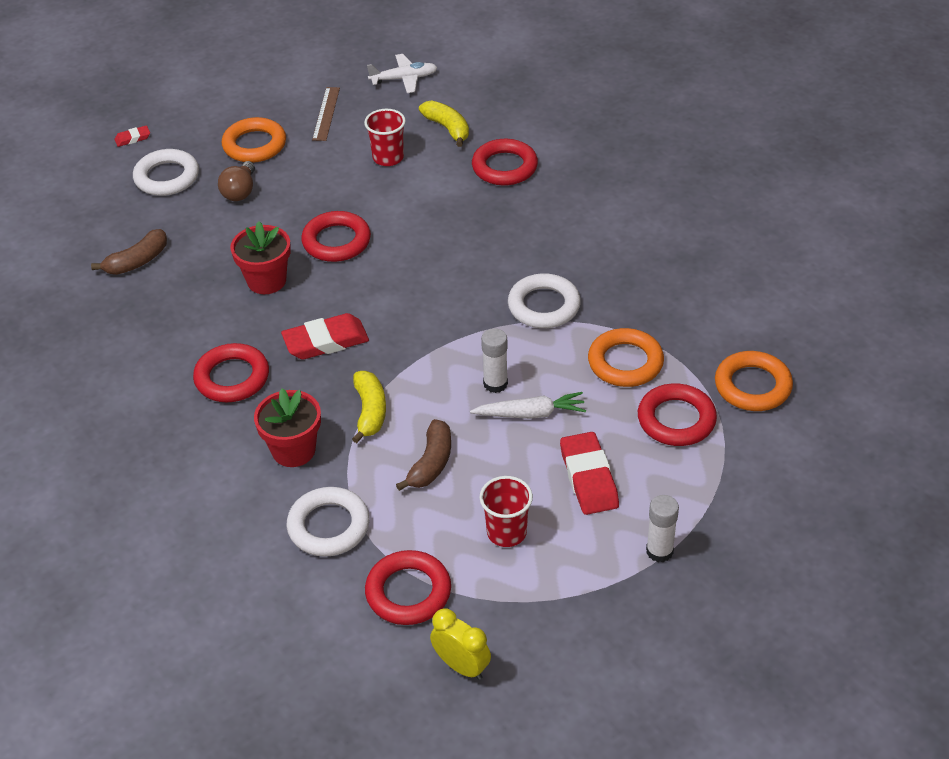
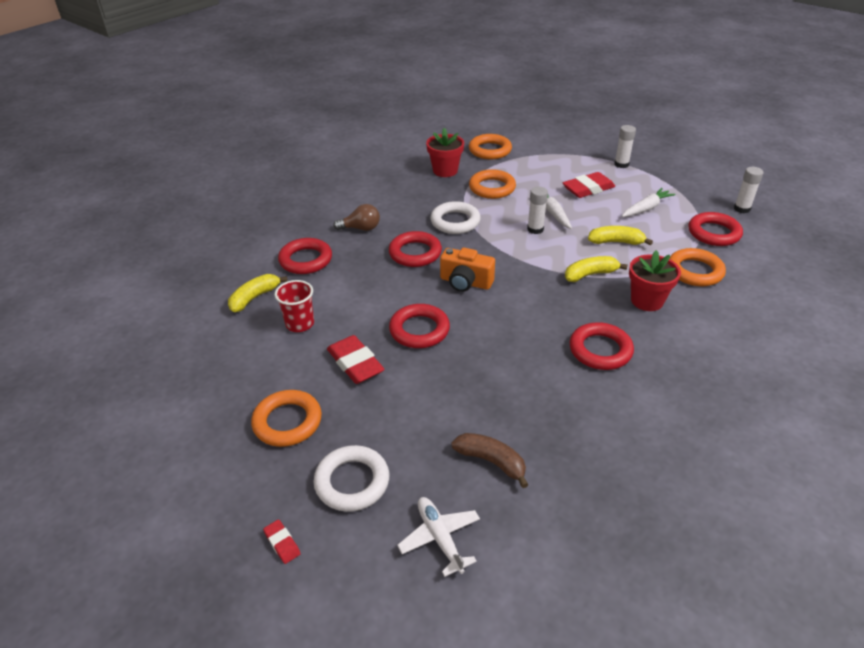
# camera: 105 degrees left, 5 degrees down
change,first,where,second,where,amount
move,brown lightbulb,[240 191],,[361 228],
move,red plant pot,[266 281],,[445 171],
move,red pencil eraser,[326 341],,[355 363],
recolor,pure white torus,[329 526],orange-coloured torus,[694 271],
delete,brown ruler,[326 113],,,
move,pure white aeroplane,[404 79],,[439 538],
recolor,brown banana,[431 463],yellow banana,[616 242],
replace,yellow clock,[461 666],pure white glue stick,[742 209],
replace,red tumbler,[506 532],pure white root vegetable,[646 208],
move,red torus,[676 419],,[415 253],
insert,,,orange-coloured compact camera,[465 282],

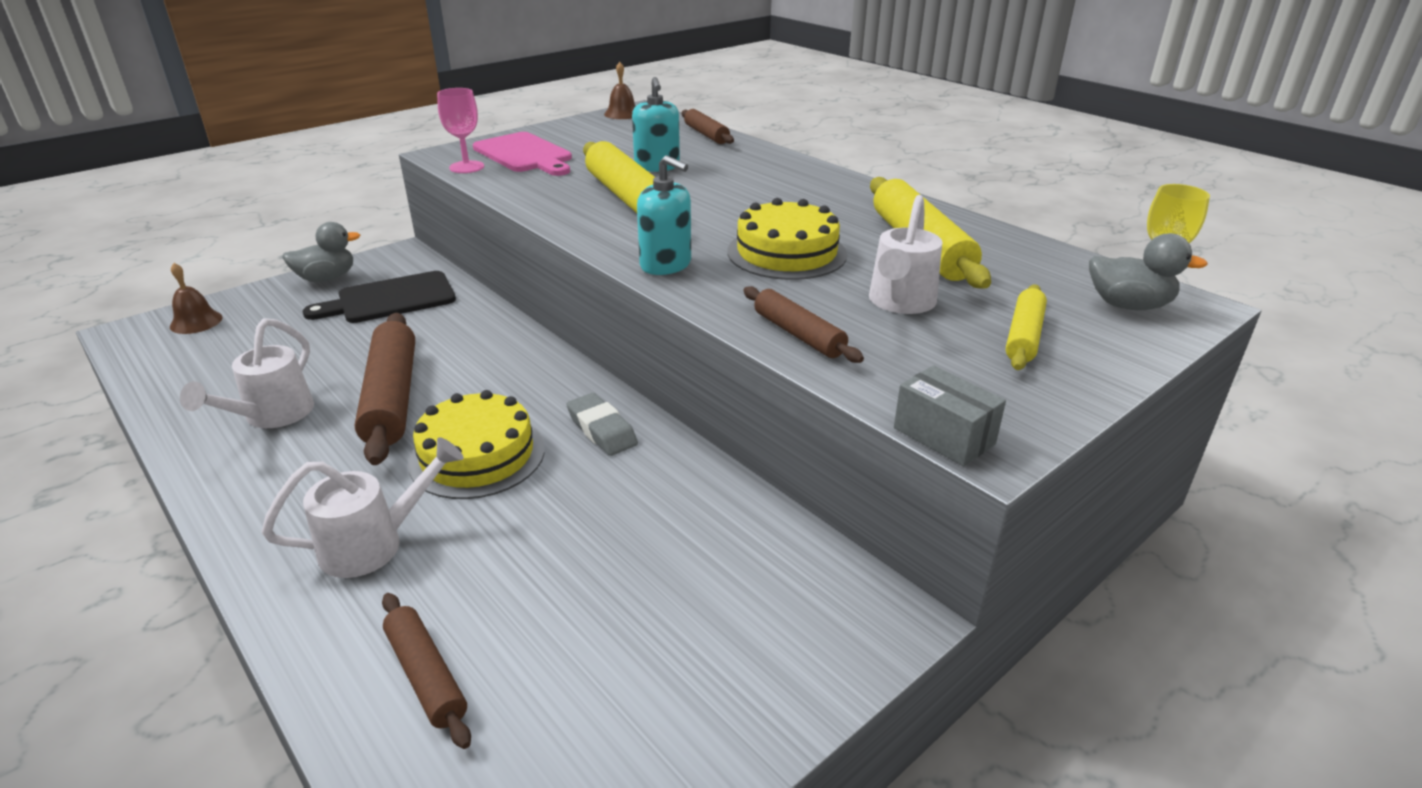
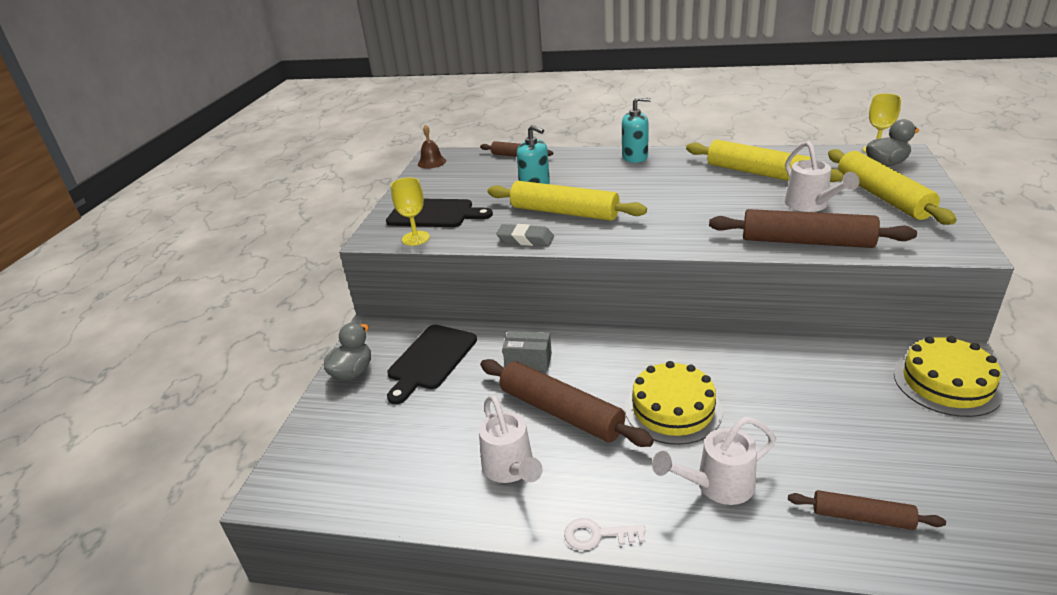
# camera: 35 degrees left, 0 degrees up
change,first,where,second,where,amount
delete,brown school bell,[196 322],,,
rotate,pure white watering pot,[374 544],,[717 486],135 degrees counterclockwise
recolor,rosy chalice,[466 167],yellow chalice,[415 238],
recolor,rosy cutting board,[525 154],jet-black cutting board,[434 214],
move,gray pencil eraser,[602 430],,[525 239],
move,turquoise soap pump,[666 265],,[635 157],
move,yellow cake,[786 253],,[946 383],
resize,brown dough roller,[798 334],,[806 241],x1.78
move,gray box,[944 436],,[528 361],
resize,yellow dough roller,[1023 336],,[882 196],x1.78
insert,,,pure white latchkey,[597 535],

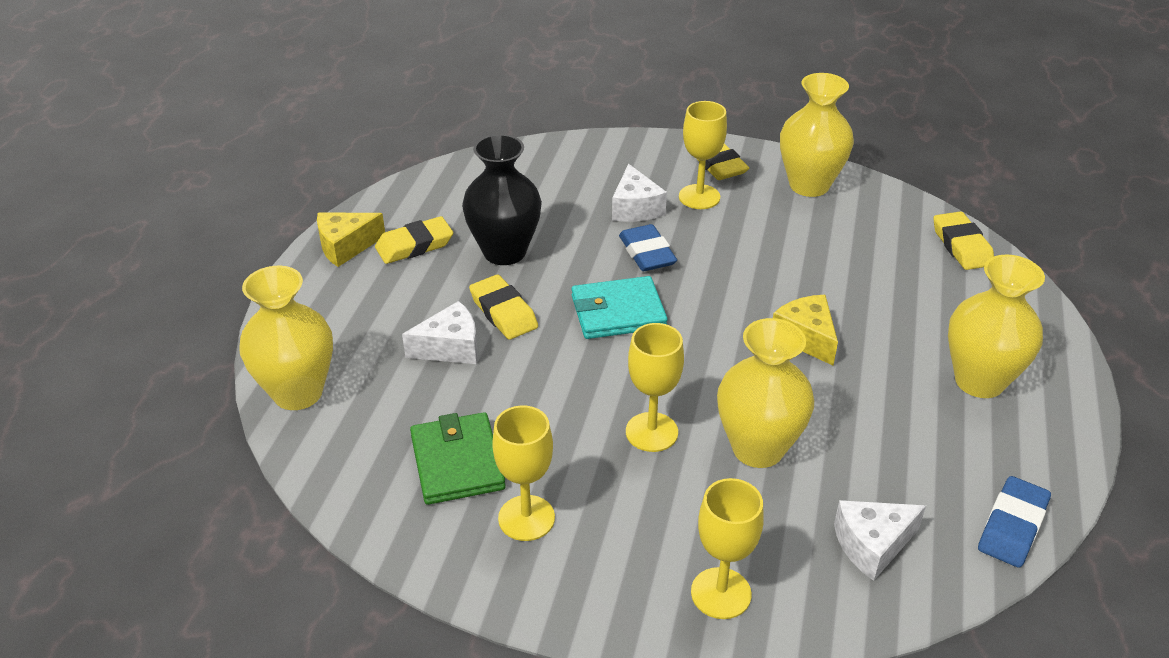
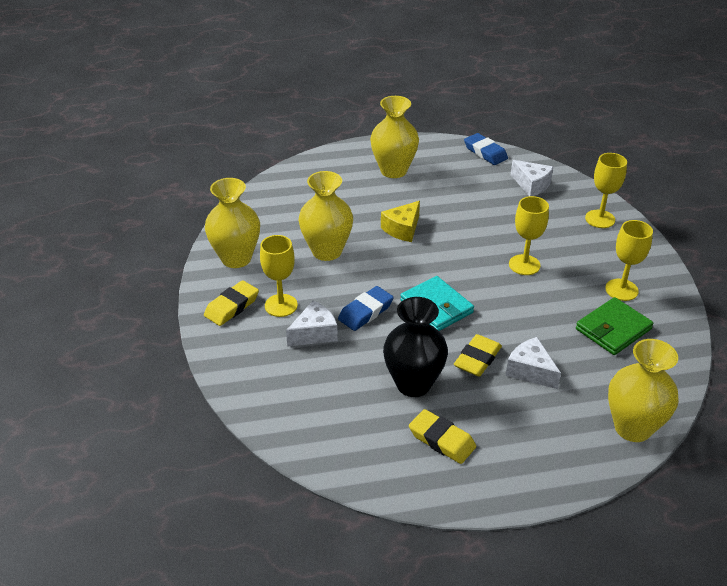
# camera: 115 degrees left, 0 degrees up
change,first,where,second,where,amount
delete,yellow cheese wedge,[346 246],,,
move,yellow flower vase,[758 448],,[327 251],
delete,yellow pencil eraser,[962 246],,,
rotate,royal blue pencil eraser,[1012 526],,[485 152],45 degrees clockwise

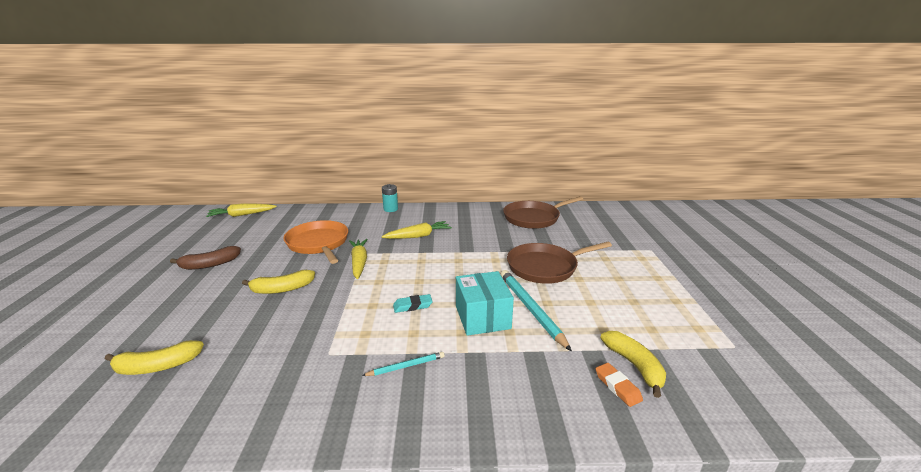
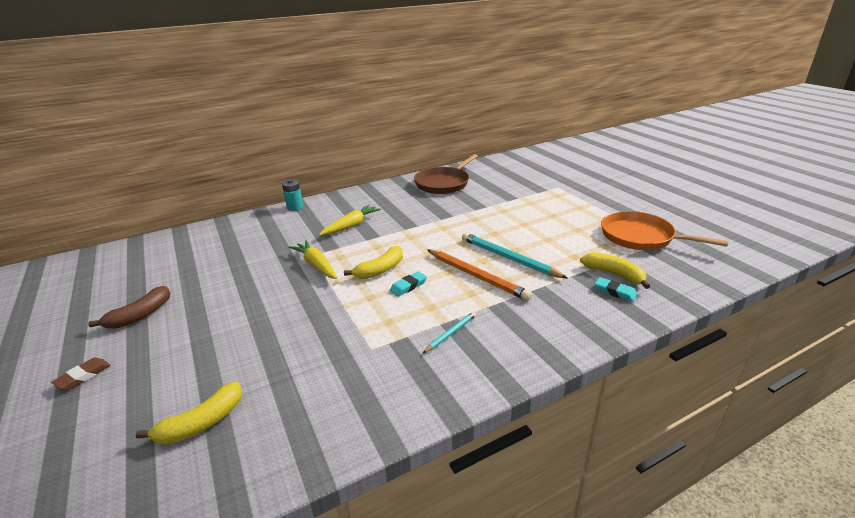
# camera: 25 degrees left, 5 degrees up
change,first,where,second,where,amount
delete,yellow root vegetable,[242 215],,,
move,yellow banana,[282 289],,[380 270],
move,orange-coloured pan,[318 243],,[640 237],
replace,turquoise box,[482 317],orange-coloured lead pencil,[476 276],
delete,brown pan,[545 267],,,
recolor,orange-coloured pencil eraser,[617 387],turquoise pencil eraser,[615 292],
insert,,,brown pencil eraser,[83 376],

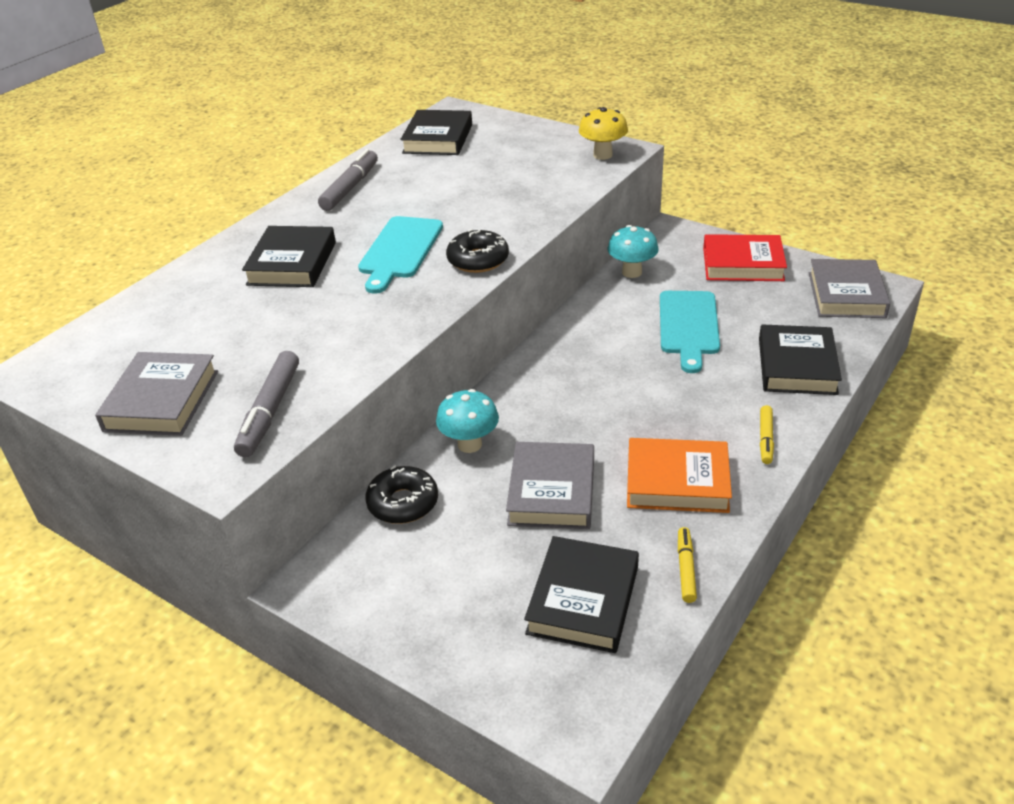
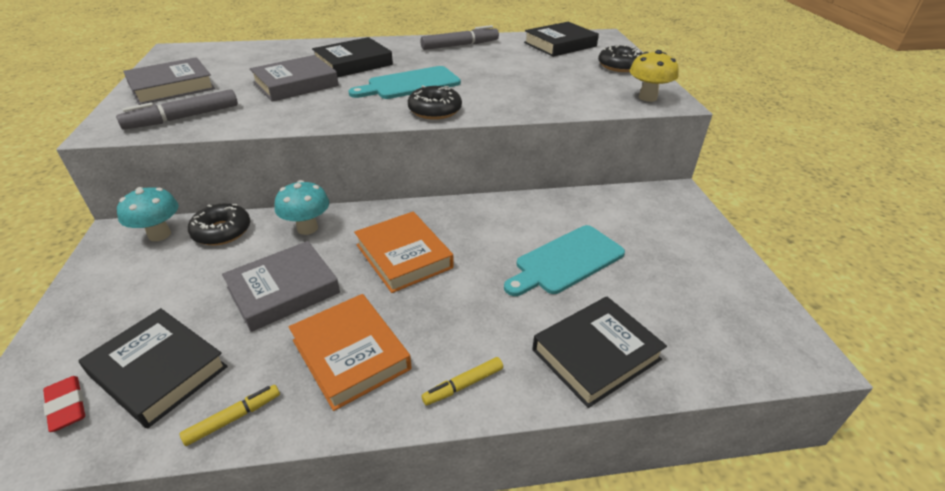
# camera: 45 degrees right, 0 degrees up
change,first,where,second,where,amount
rotate,jet-black hardback,[583 600],,[158 370],60 degrees clockwise
move,turquoise fungus,[632 272],,[159 234],
delete,red hardback,[743 264],,,
move,gray hardback,[846 295],,[296 84],
insert,,,red pencil eraser,[67 406],
insert,,,orange-coloured hardback,[403 256],
insert,,,jet-black donut,[620 66],

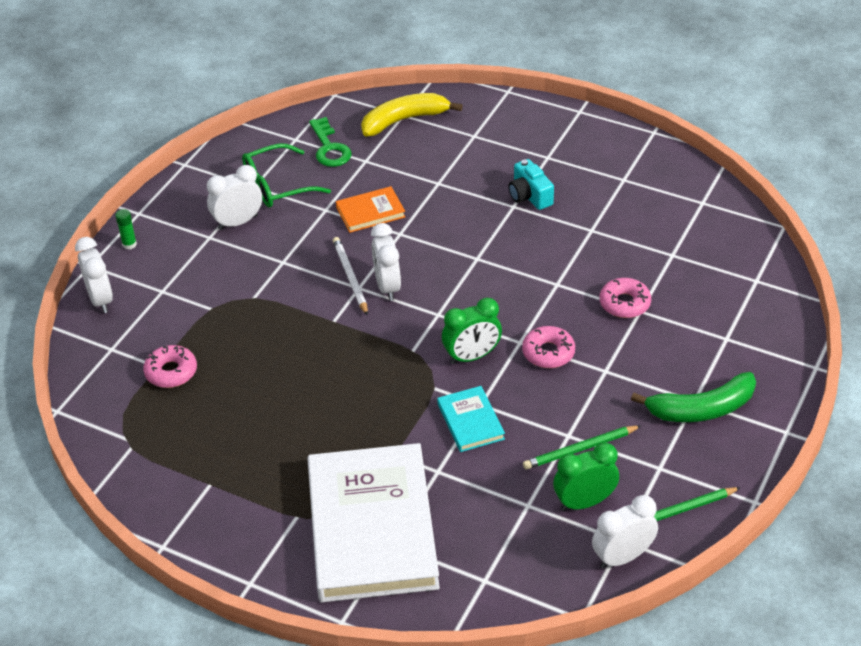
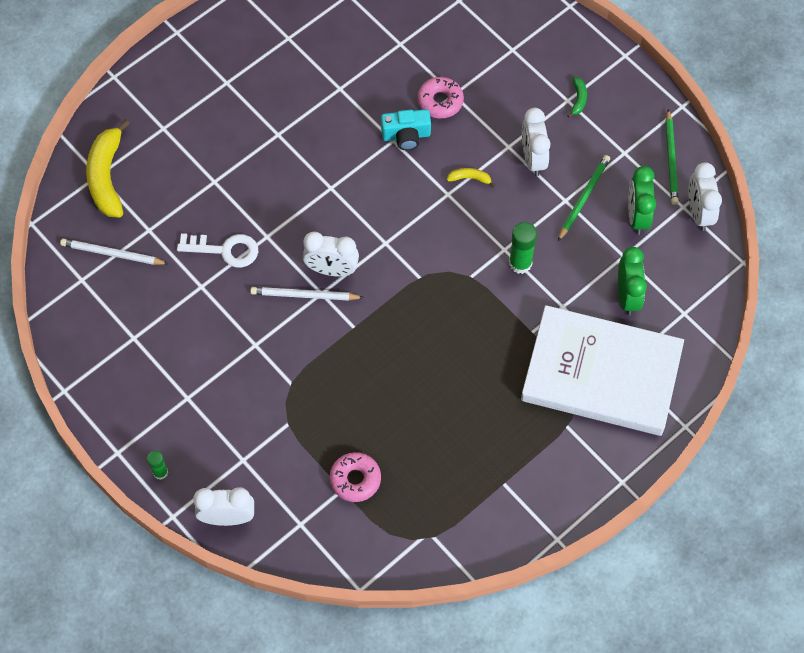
# camera: 70 degrees left, 20 degrees up
change,first,where,second,where,amount
move,pure white clock,[238 222],,[533 159],
delete,emerald spectacles,[277 186],,,
replace,emerald latchkey,[329 148],pure white lead pencil,[112 254],
replace,orange-coloured hardback,[370 212],pure white latchkey,[225 250],
replace,turquoise hardback,[470 421],emerald glue stick,[520 263],
move,emerald clock,[472 356],,[627 296],
move,turquoise compact camera,[529 196],,[406 135],
replace,rosy donut,[548 353],yellow banana,[470 178],
rotate,emerald lead pencil,[580 449],,[583 198],150 degrees counterclockwise
resize,emerald banana,[701 409],,[578 99],x0.44

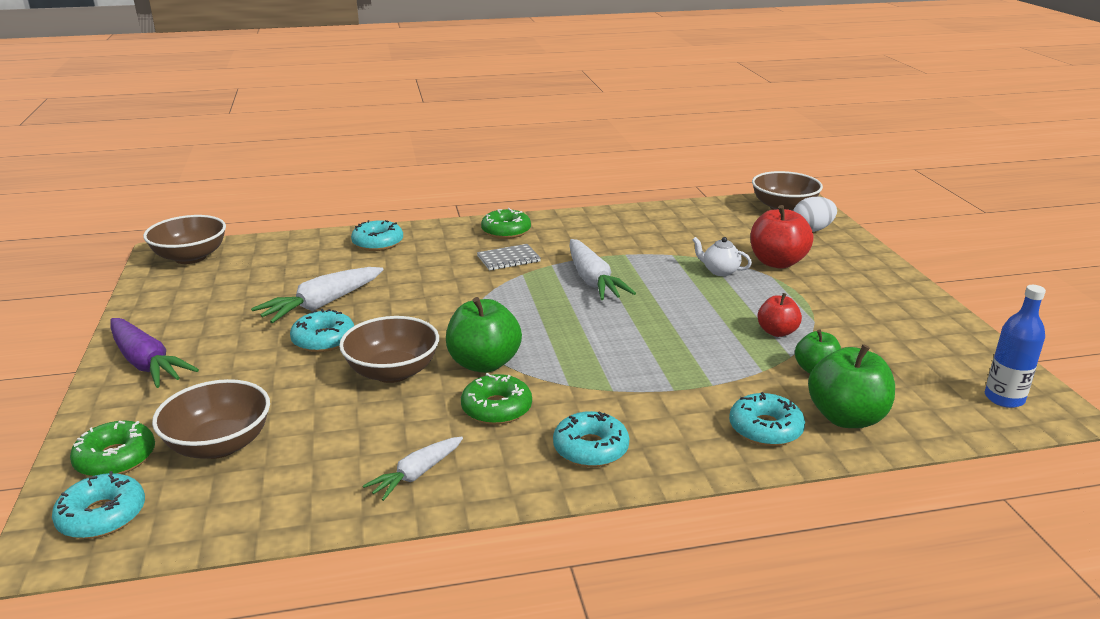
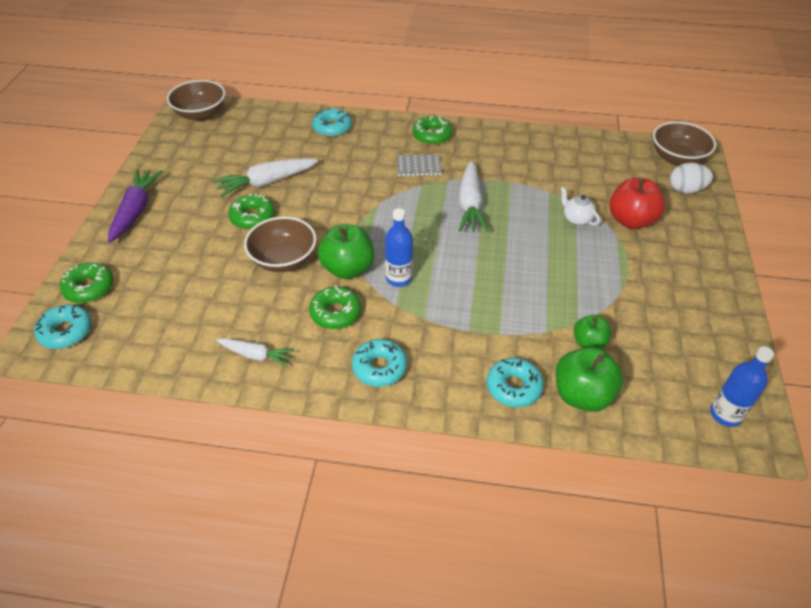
# camera: 20 degrees right, 20 degrees up
change,first,where,second,where,amount
rotate,violet root vegetable,[147 363],,[136 210],150 degrees counterclockwise
delete,brown deep dish,[219 445],,,
recolor,turquoise donut,[323 340],emerald donut,[252 217],
rotate,pure white root vegetable,[416 474],,[256 355],135 degrees counterclockwise
delete,red apple fruit,[777 332],,,
insert,,,royal blue flask,[399 278],

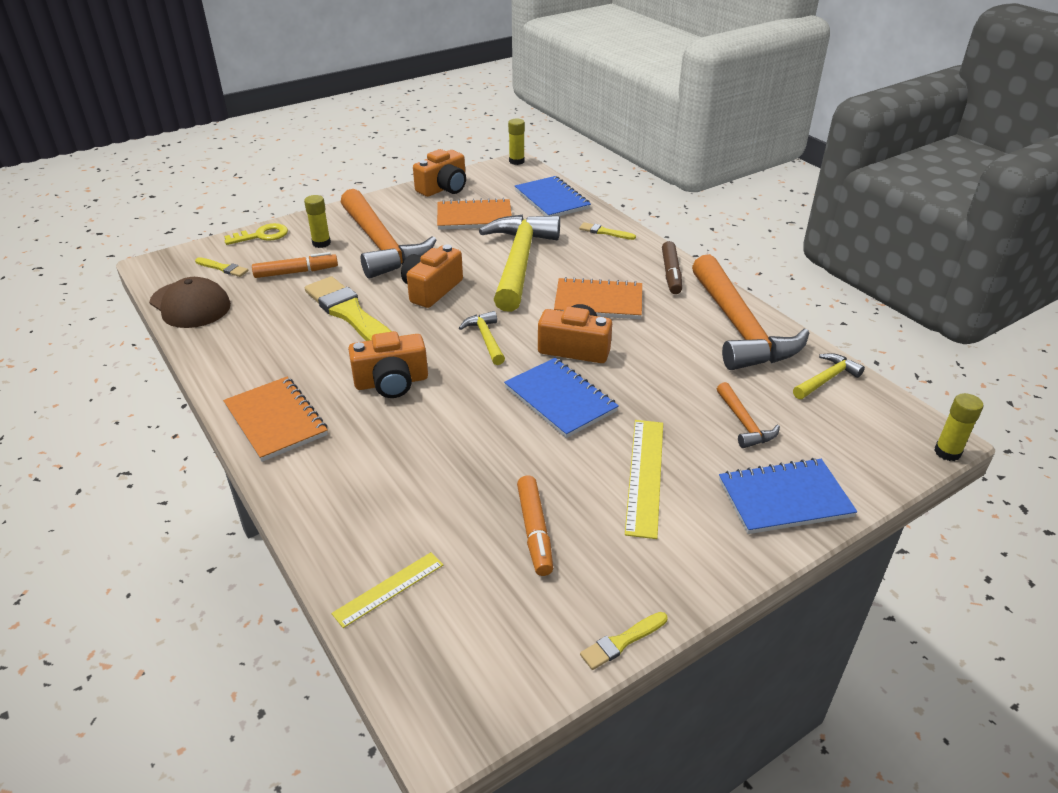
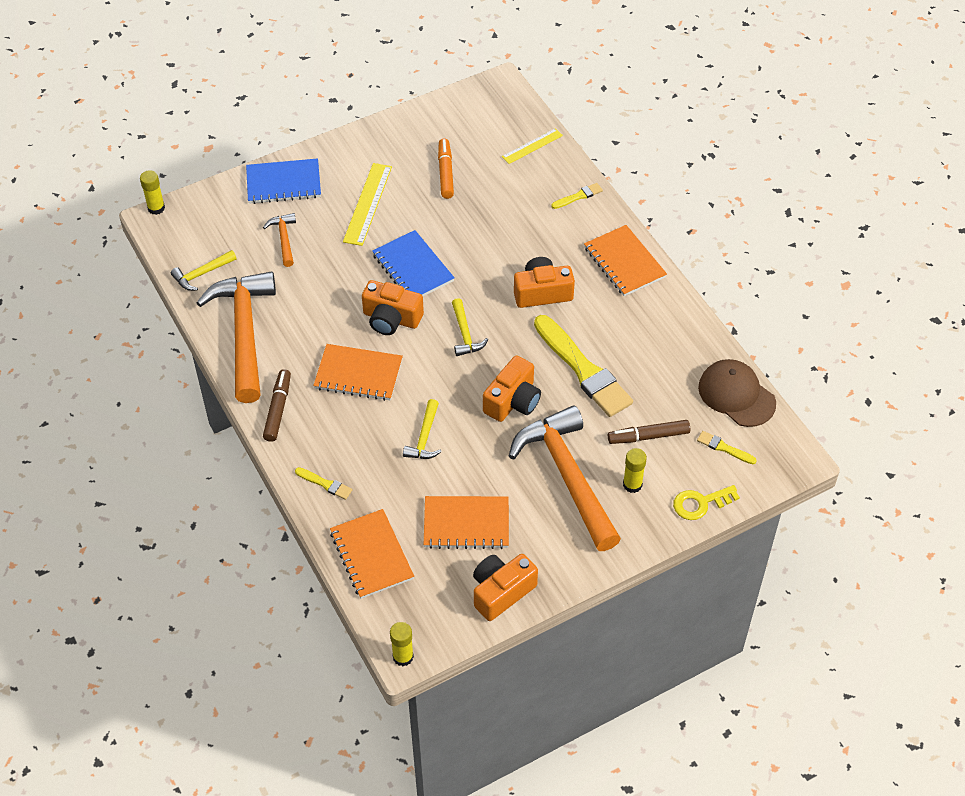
# camera: 175 degrees left, 15 degrees up
change,first,where,second,where,amount
recolor,orange-coloured marker pen,[296 272],brown marker pen,[648 436],
resize,yellow claw hammer,[519 262],,[424 437],x0.44
recolor,royal blue notepad,[552 200],orange-coloured notepad,[372 555],
move,yellow brush,[622 642],,[578 196],

